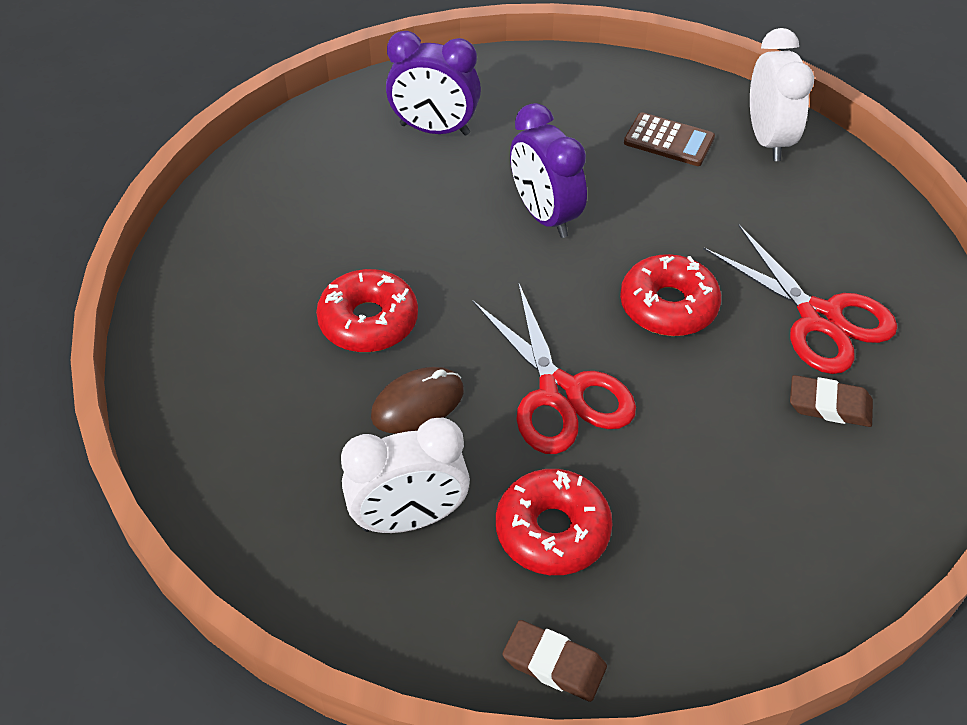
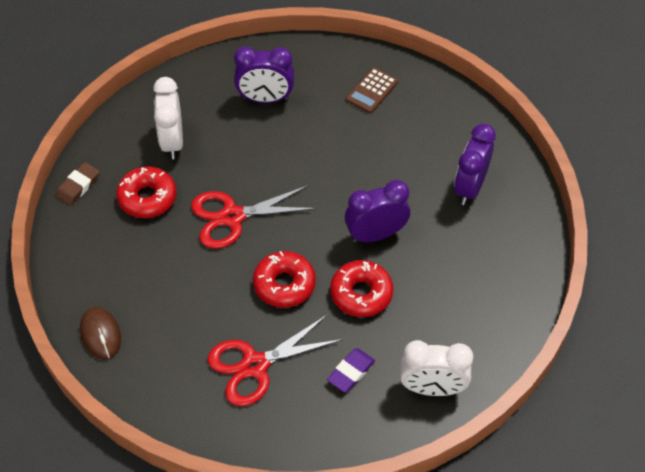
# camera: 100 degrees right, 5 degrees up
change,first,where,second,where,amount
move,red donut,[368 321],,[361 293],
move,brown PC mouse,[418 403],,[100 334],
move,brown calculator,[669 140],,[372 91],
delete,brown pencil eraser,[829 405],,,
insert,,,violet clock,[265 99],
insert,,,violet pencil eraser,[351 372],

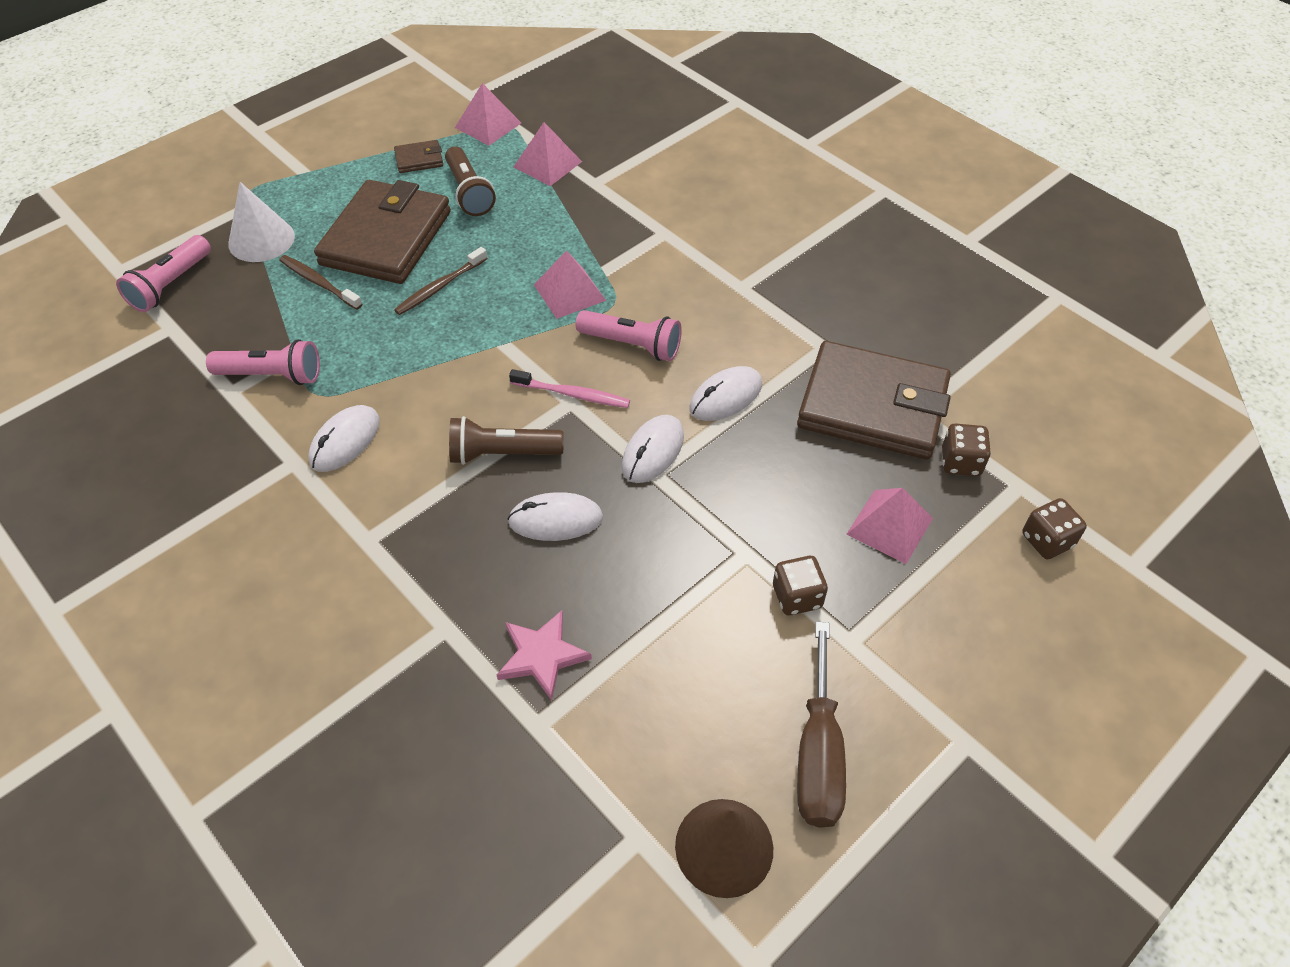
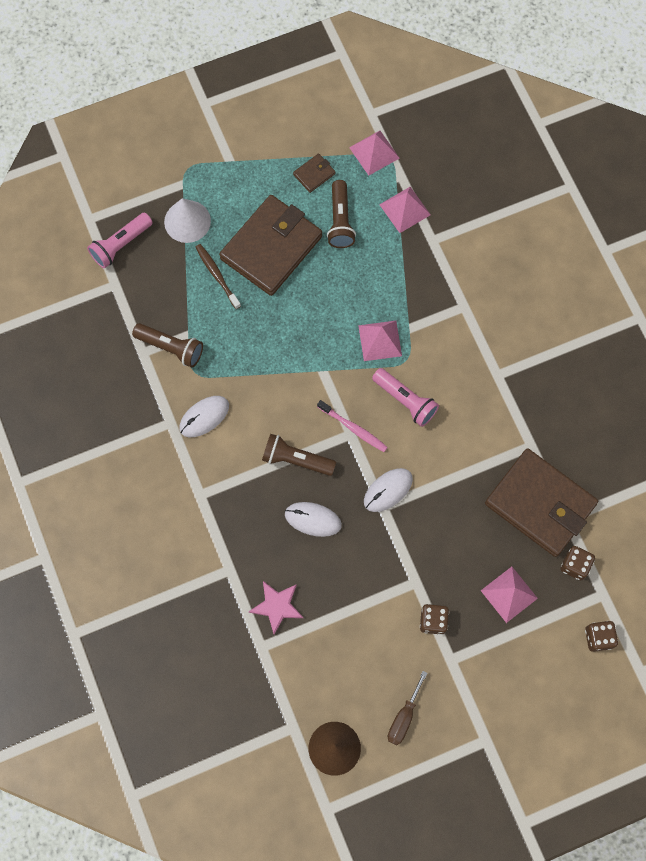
# camera: 20 degrees right, 20 degrees up
change,first,where,second,where,amount
recolor,rosy torch,[272 375],brown torch,[171 348],
rotate,brown card wallet,[419 159],,[314 174],45 degrees counterclockwise
delete,brown toothbrush,[440 287],,,
delete,pure white PC mouse,[725 397],,,
resize,brown flat screwdriver,[818 753],,[404 717],x0.65

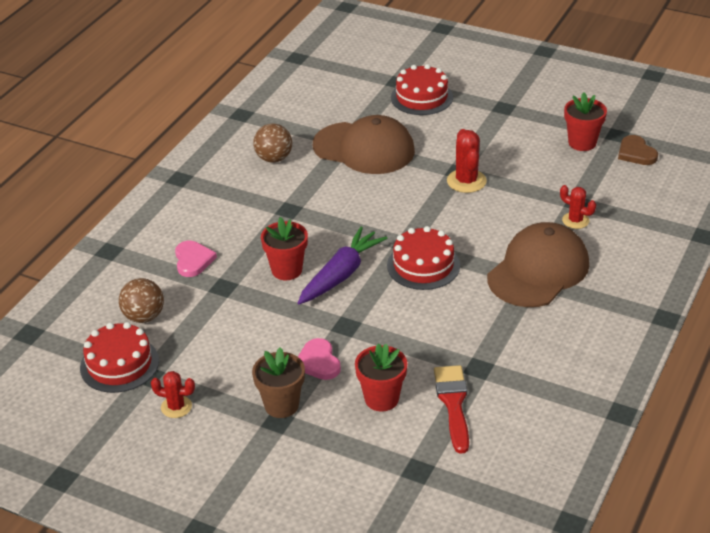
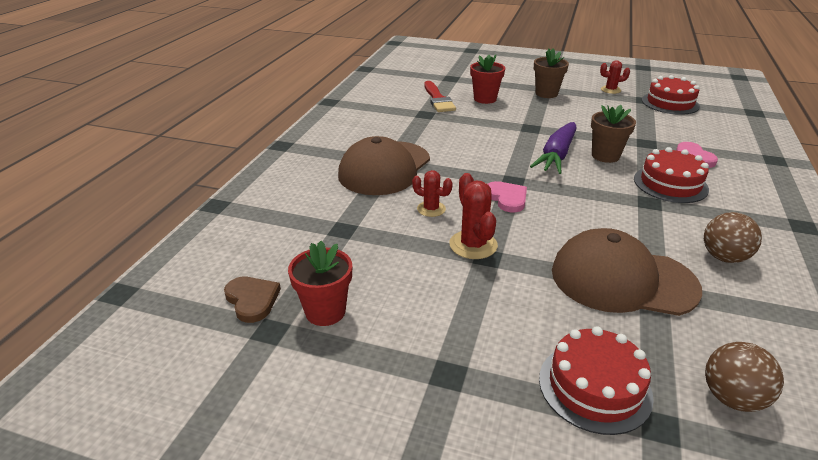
# camera: 170 degrees right, 5 degrees down
change,first,where,second,where,amount
move,brown ball,[144 317],,[732 398],
recolor,red plant pot,[287 270],brown plant pot,[605 156],
move,rosy heart,[318 362],,[507 198],
move,red cake,[423 265],,[670 184],
move,red saguaro cactus,[575 220],,[431 209],

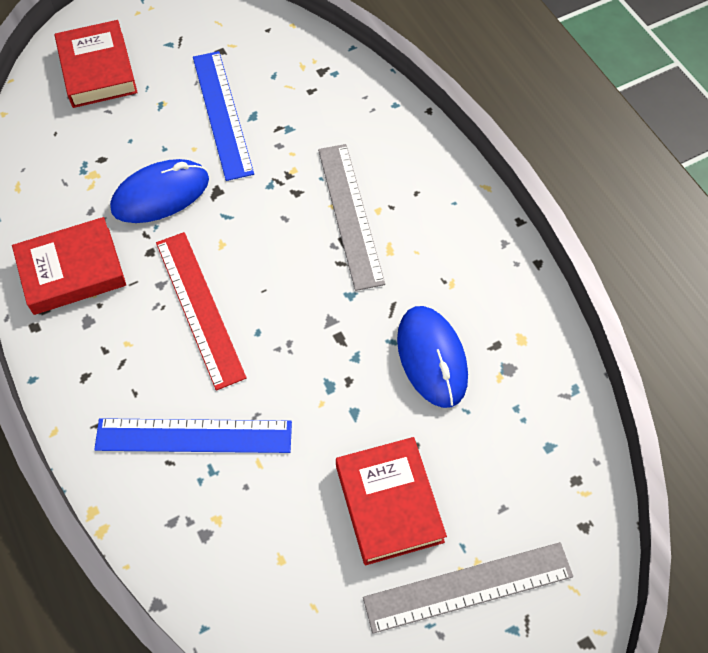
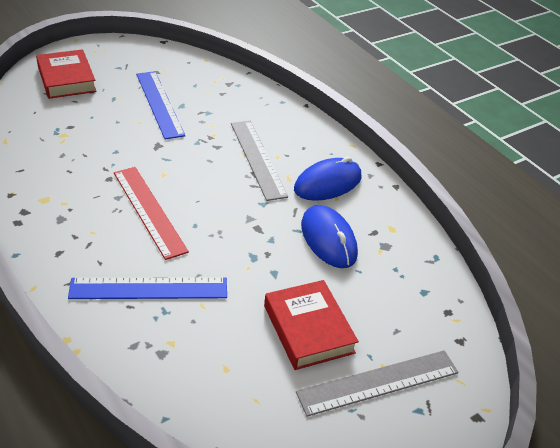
# camera: 10 degrees left, 20 degrees down
change,first,where,second,where,amount
delete,red hardback,[72 271],,,
move,royal blue PC mouse,[160 194],,[327 183],

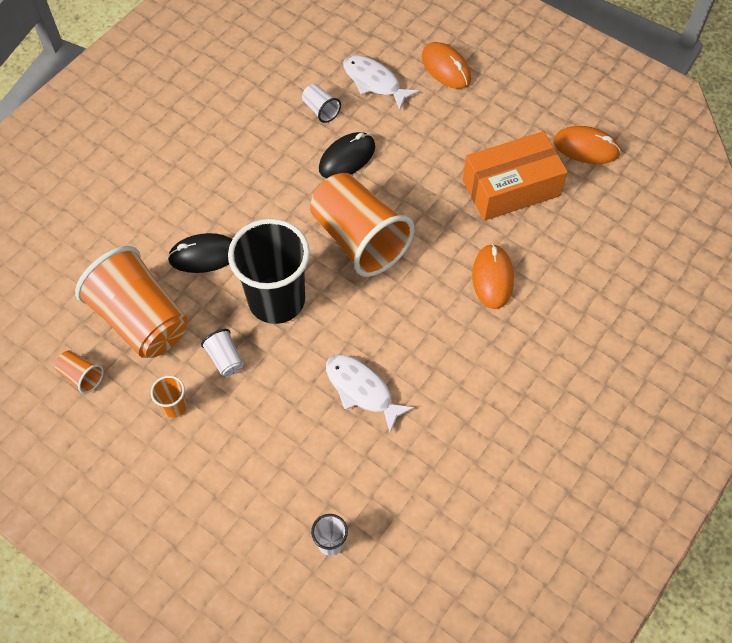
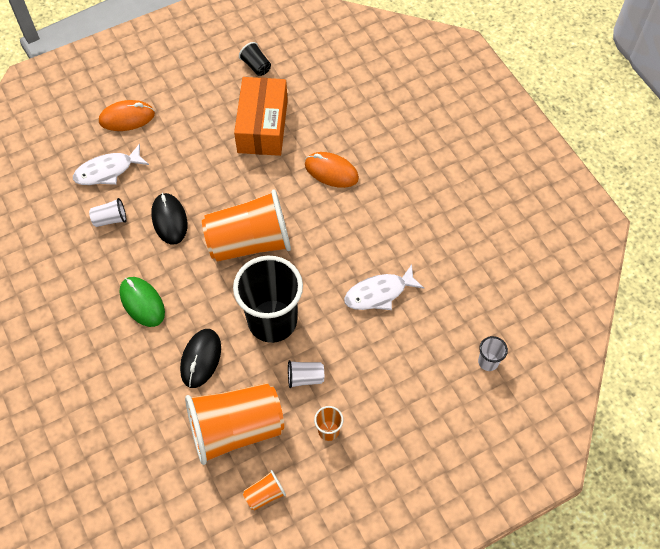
# camera: 65 degrees left, 0 degrees up
change,first,where,second,where,amount
replace,orange-coloured PC mouse,[586 148],jet-black tumbler,[256 66],
insert,,,emerald PC mouse,[142 303],

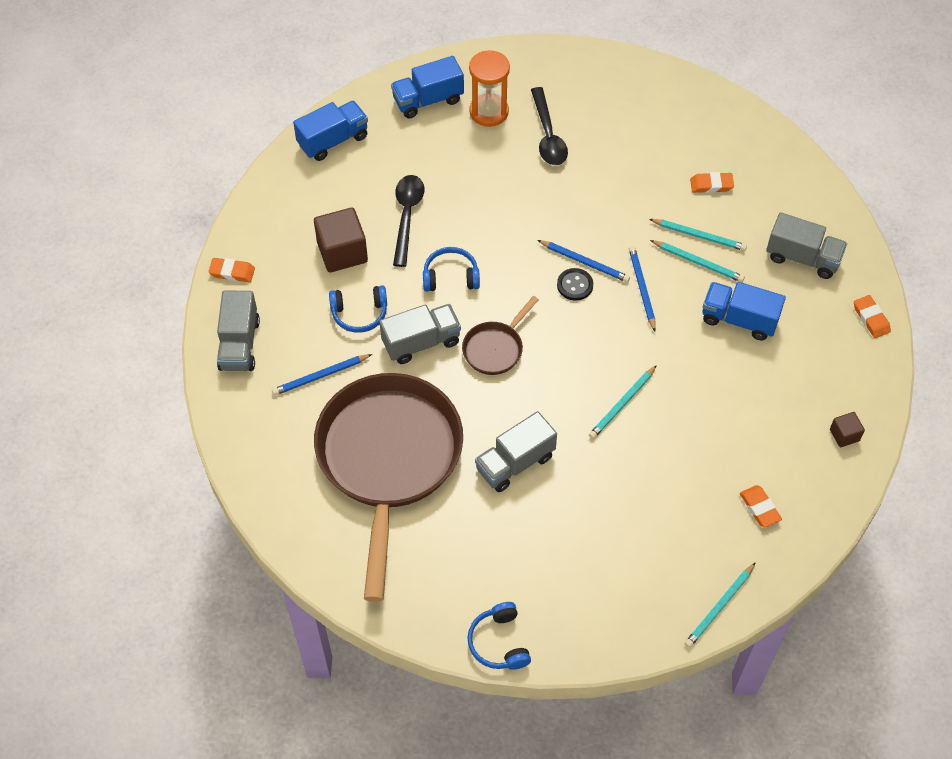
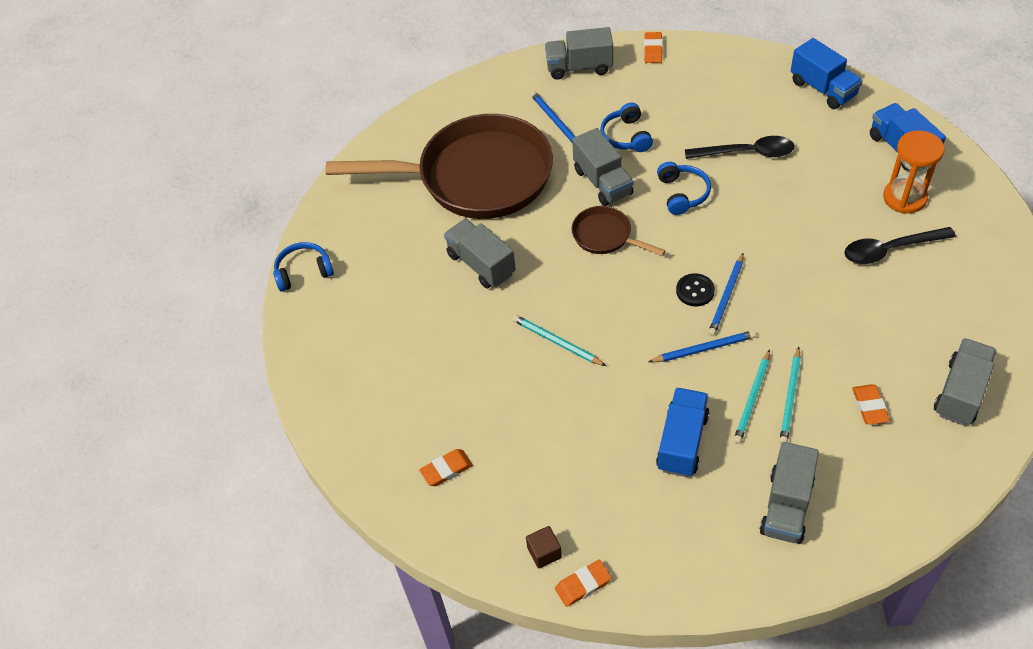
# camera: 90 degrees right, 5 degrees down
change,first,where,second,where,amount
delete,brown block,[342 252],,,
delete,turquoise lead pencil,[719 607],,,
move,orange-coloured pencil eraser,[871 318],,[583 585],
insert,,,gray toy truck,[960 392],

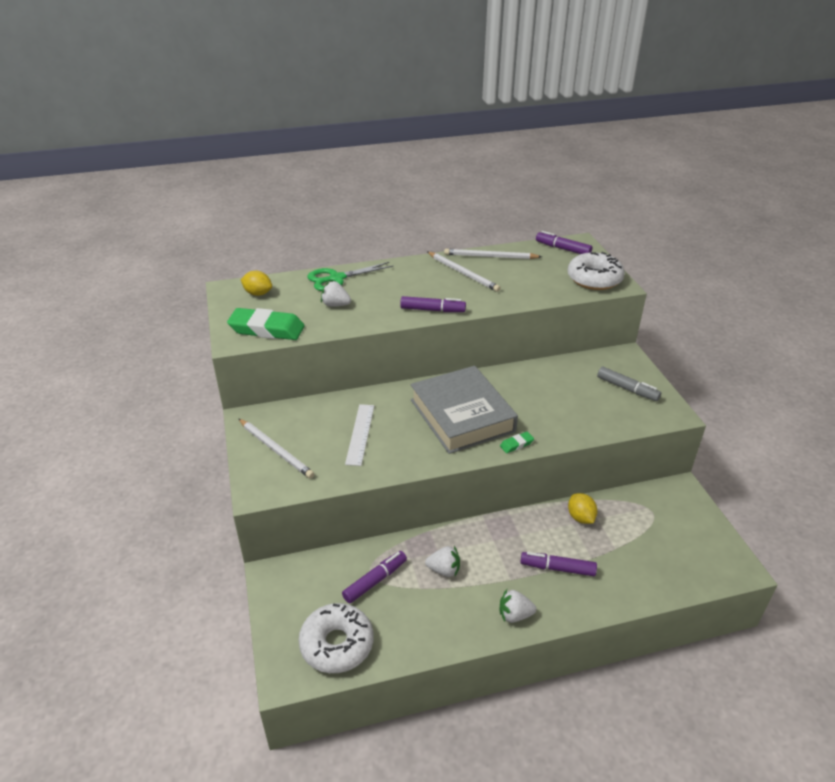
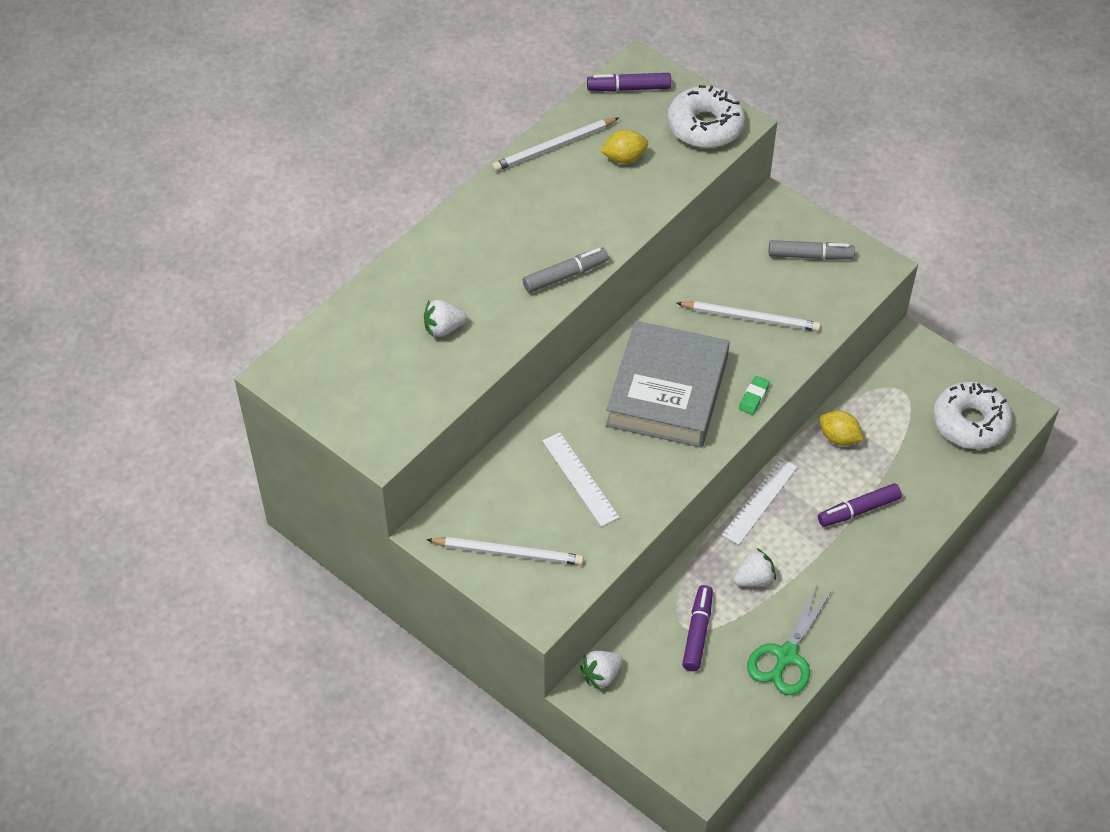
# camera: 35 degrees left, 15 degrees up
change,first,where,second,where,amount
delete,emerald pencil eraser,[267 329],,,
move,yellow lemon,[258 293],,[624 158],
move,pure white donut,[337 644],,[970 423],
move,emerald shears,[336 278],,[786 656],
recolor,violet marker pen,[432 310],gray marker pen,[565 275],
rotate,gray hardback,[462 415],,[667 391],75 degrees clockwise
move,pure white lead pencil,[463 273],,[751 318],
move,pure white strawberry,[515 615],,[601 675],
insert,,,pure white ruler,[760 501],

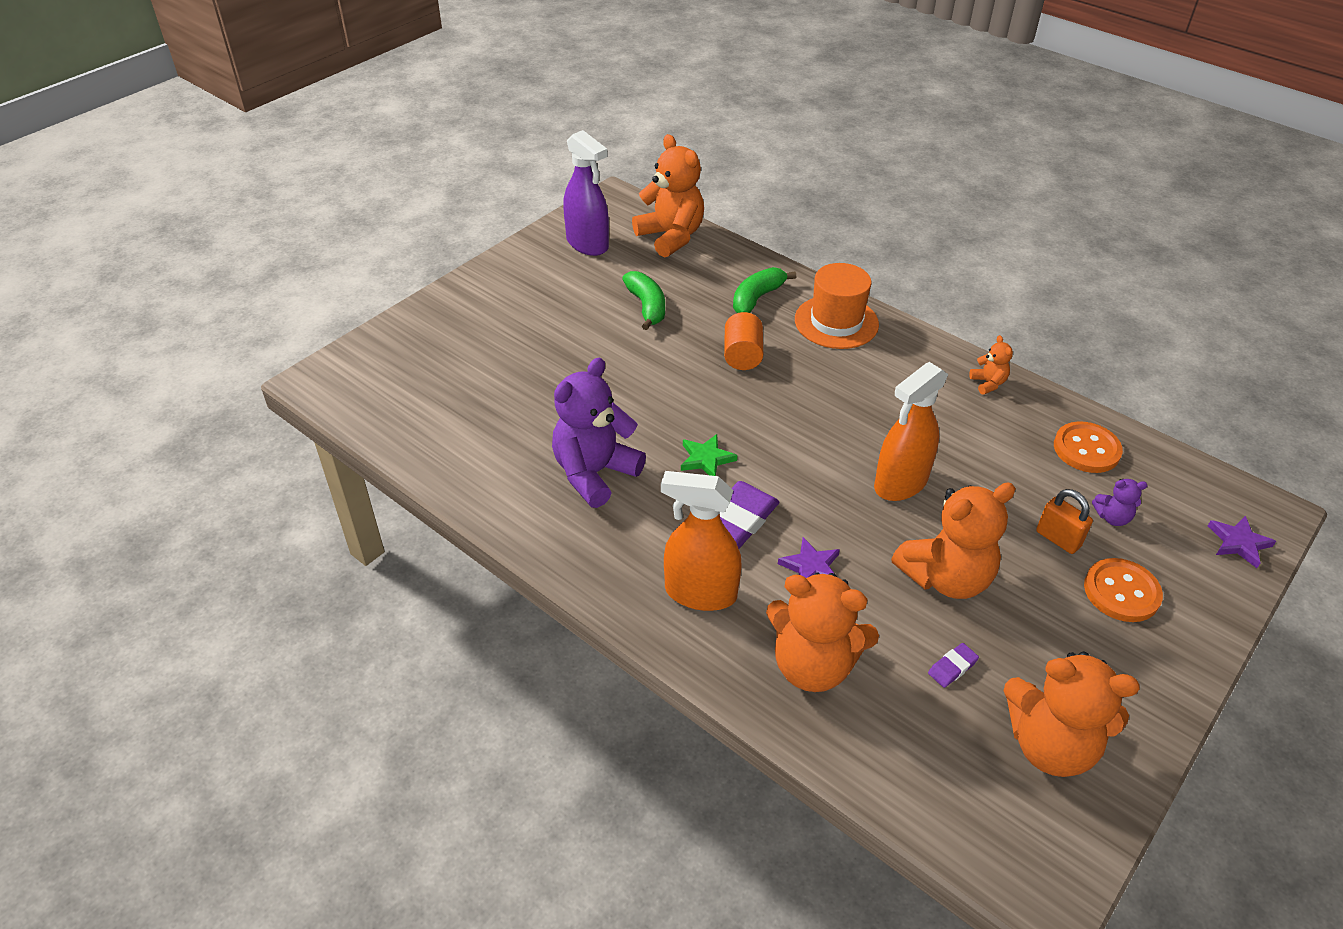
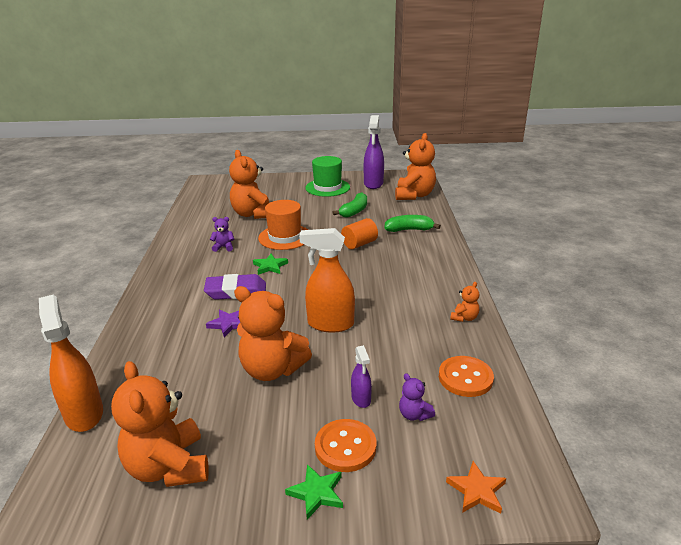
# camera: 50 degrees right, 15 degrees down
change,first,where,second,where,amount
resize,violet stuffed bear,[594 473],,[224 247],x0.45
move,orange-coloured spray bottle,[700 593],,[84 414],
move,orange-coloured stuffed bear,[812 665],,[253 214],
move,orange-coloured top hat,[836 322],,[285 237],
delete,violet pencil eraser,[952 667],,,
replace,orange-coloured small lock,[1058 539],violet spray bottle,[361 399],
recolor,violet star shape,[1238 543],orange-coloured star shape,[477 491],
insert,,,emerald star shape,[317 493],
insert,,,emerald top hat,[327 187],

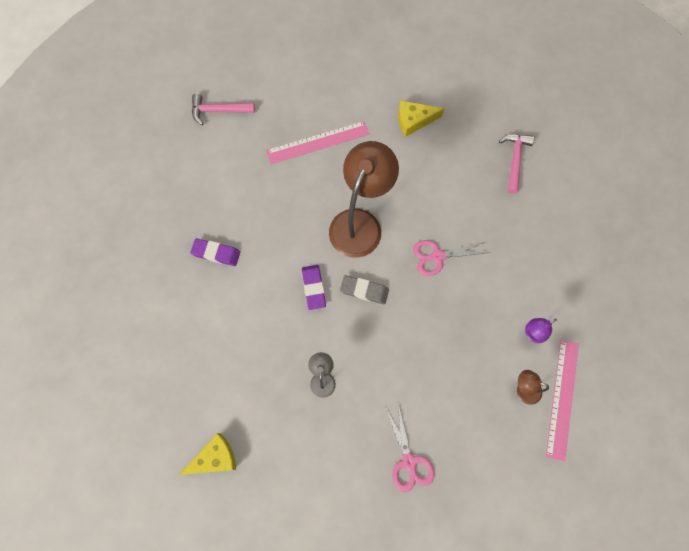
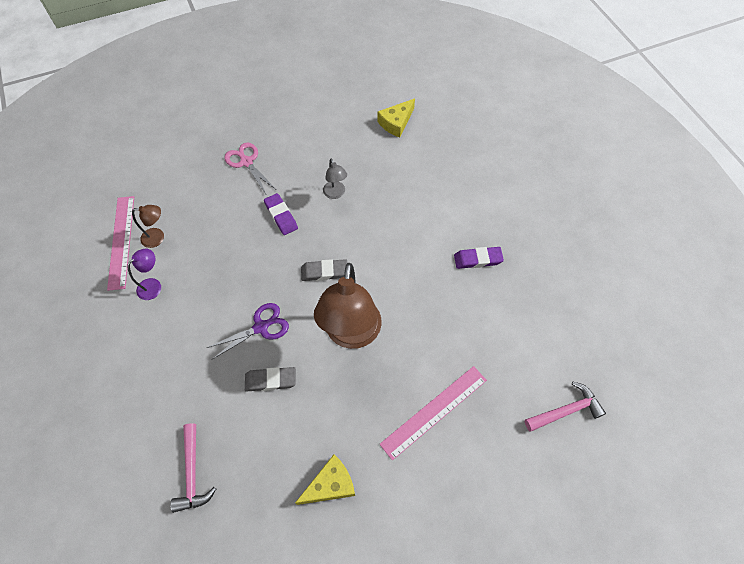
# camera: 160 degrees right, 10 degrees down
change,first,where,second,where,amount
move,violet pencil eraser,[313 288],,[281 216],
recolor,rosy shears,[437 256],violet shears,[261 327],
insert,,,gray pencil eraser,[270 380],

